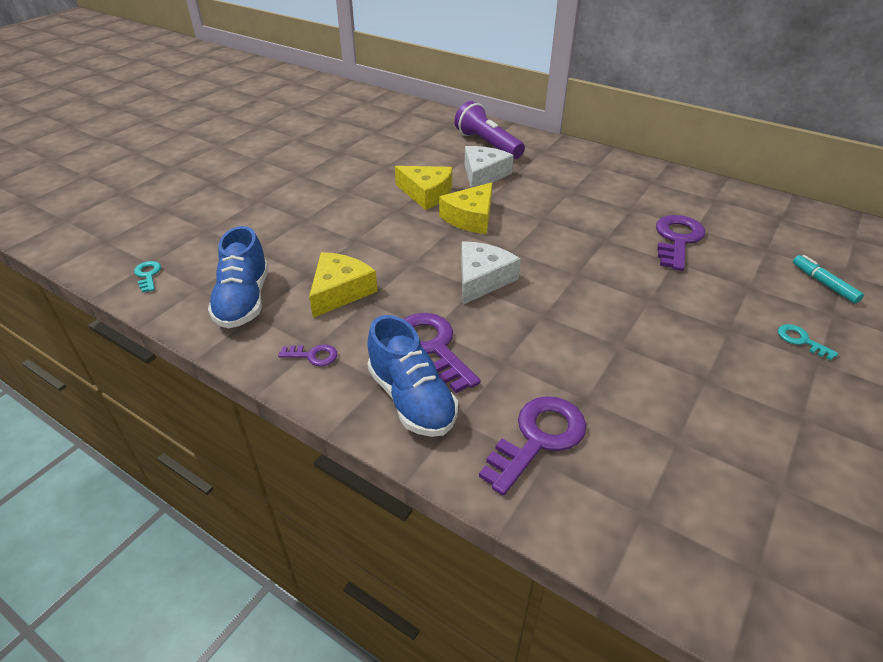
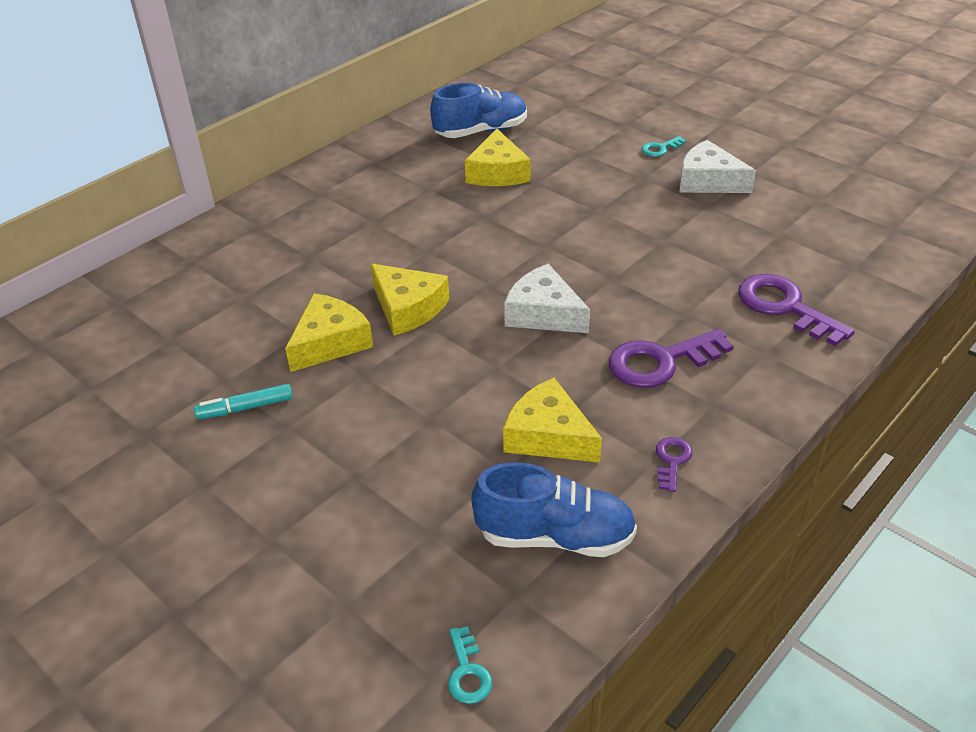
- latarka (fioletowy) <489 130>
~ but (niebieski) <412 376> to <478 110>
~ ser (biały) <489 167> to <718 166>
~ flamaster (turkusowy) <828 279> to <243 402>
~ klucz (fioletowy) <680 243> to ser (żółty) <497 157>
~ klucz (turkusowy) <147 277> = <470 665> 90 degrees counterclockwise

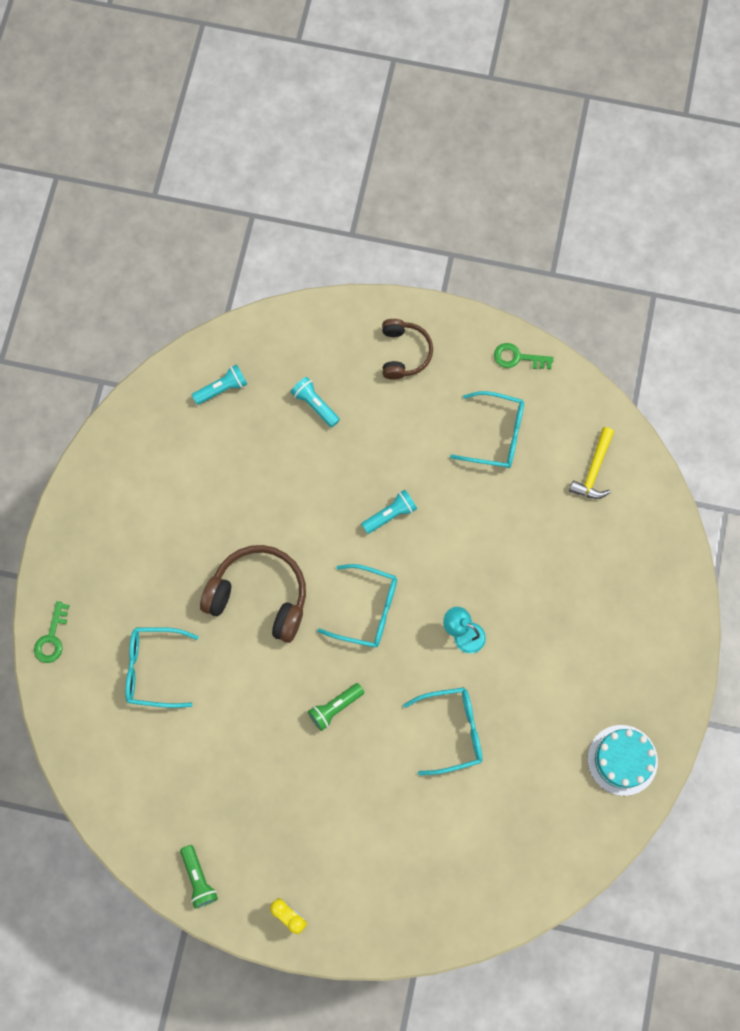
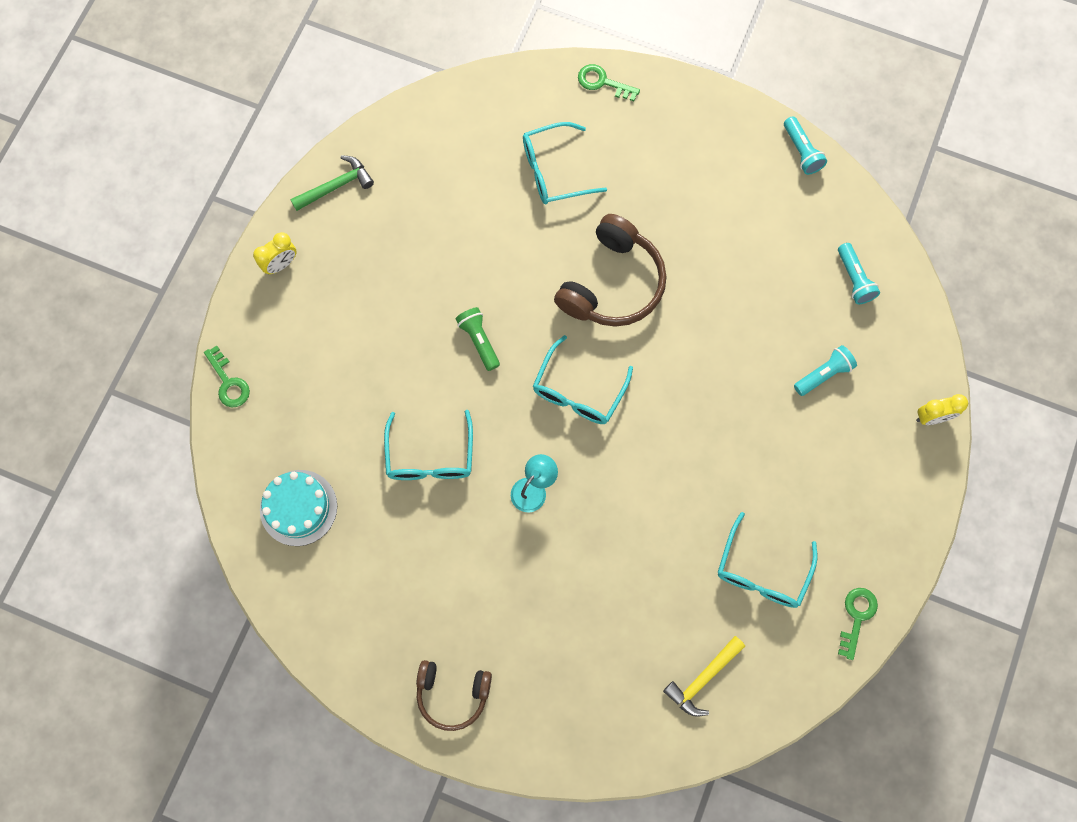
+ klucz (zielony) <227 376>
+ budzik (żółty) <942 409>
~ latarka (turkusowy) <389 512> to <805 145>
~ słuchawki (brązowy) <407 349> to <454 695>
~ tort (turkusowy) <623 760> to <298 508>
~ latarka (zielony) <199 877> to młotek (zielony) <332 183>
~ okulary (turkusowy) <161 667> = <565 163> 120 degrees counterclockwise
~ młotek (żółty) <591 463> = <704 676> 75 degrees counterclockwise

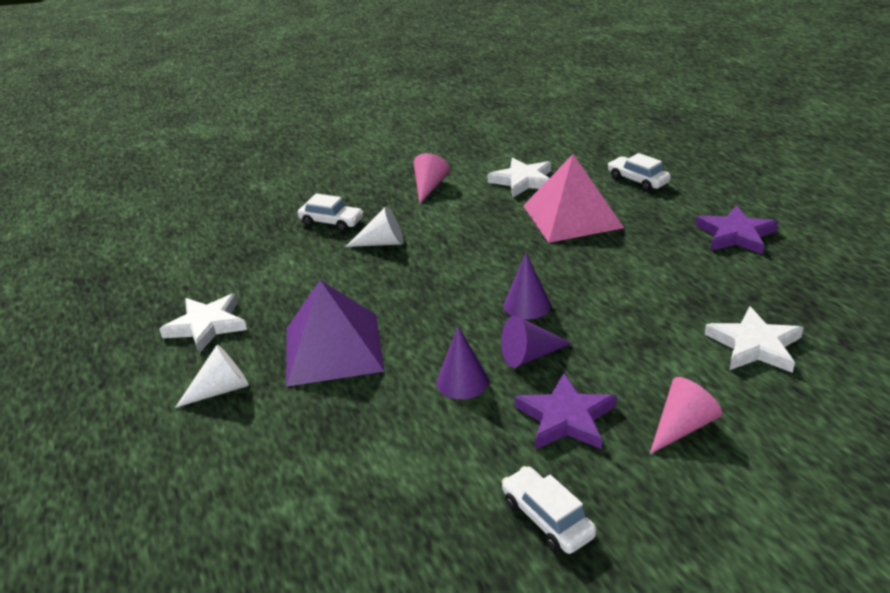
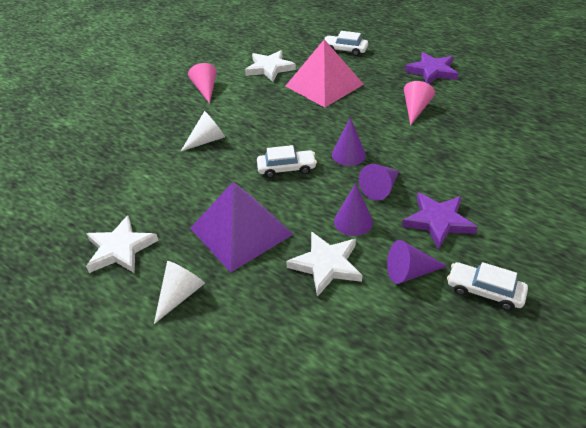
+ stożek (fioletowy) <417 262>
~ samochód (biały) <331 212> to <287 161>
~ stożek (różowy) <686 415> to <419 103>
~ gwiazda (biały) <754 339> to <324 264>

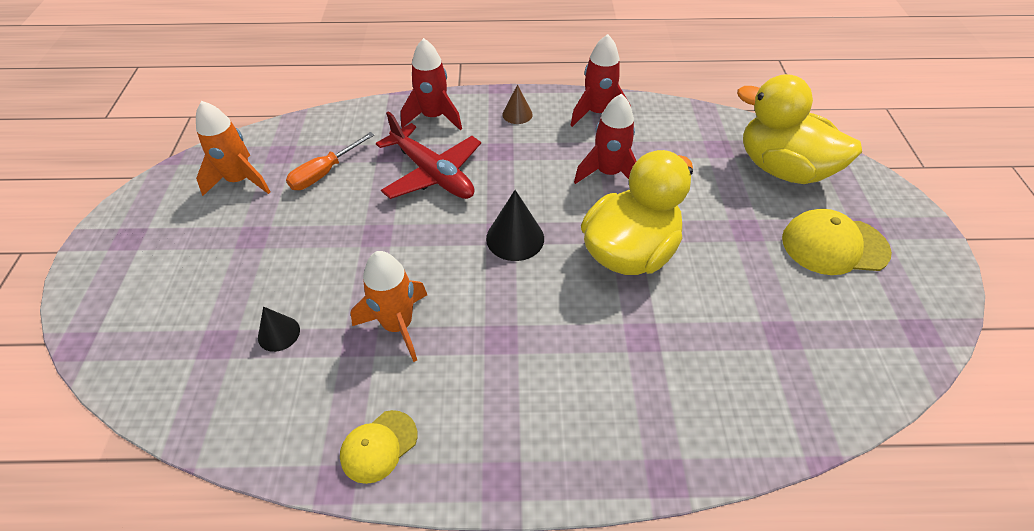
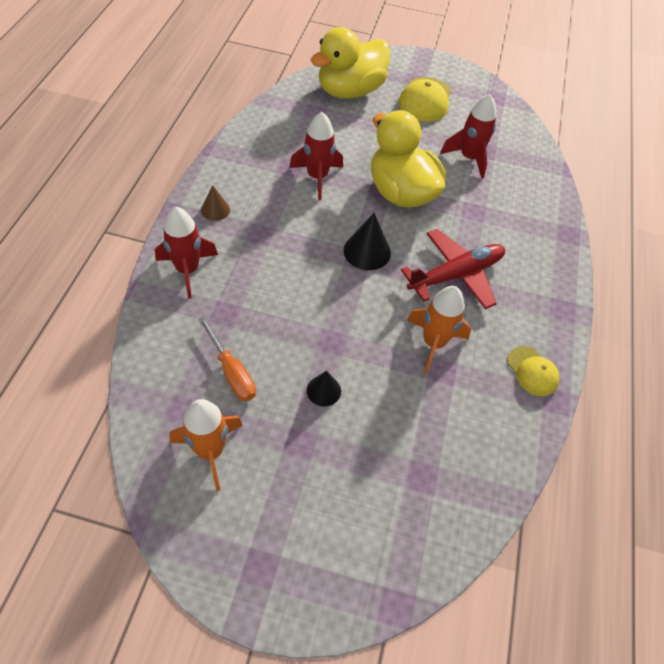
~ stożek (czarny) <279 329> to <324 388>
~ samolot (czerwony) <428 155> to <453 269>
~ rakieta (czerwony) <600 80> to <468 136>

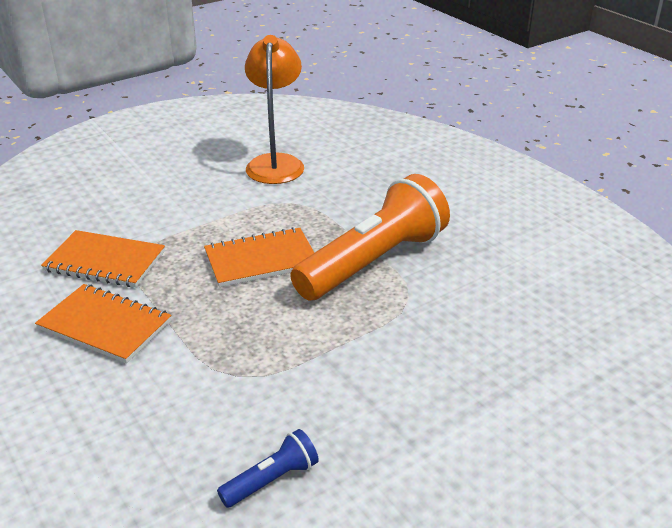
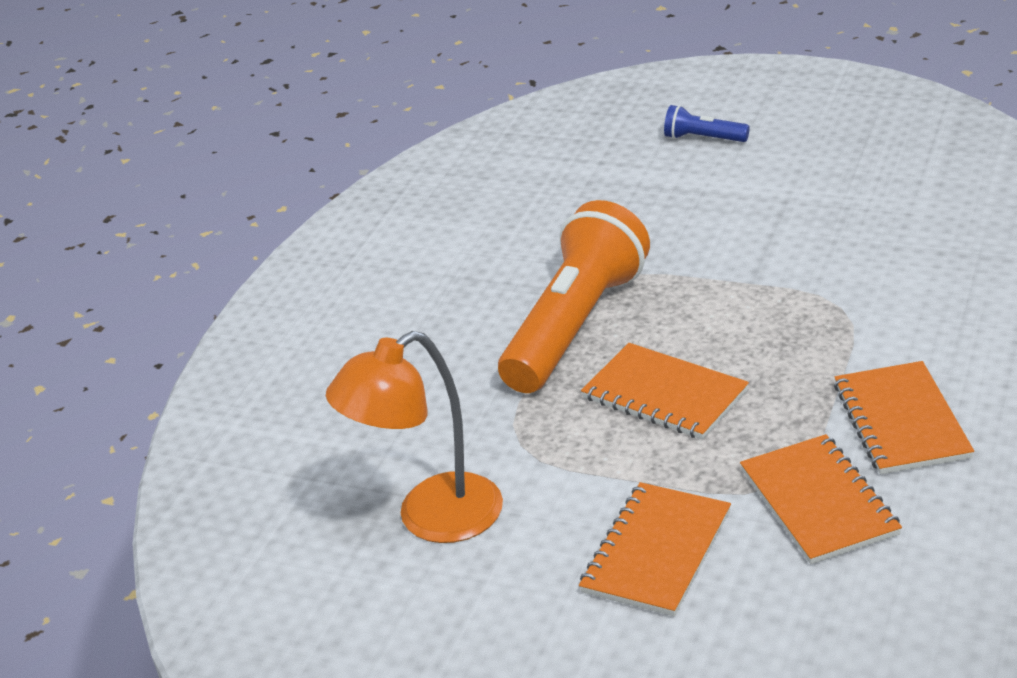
+ zeszyt (pomarańczowy) <655 549>
~ latarka (niebieski) <268 468> to <707 123>
~ latarka (pomarańczowy) <370 237> = <574 296> 105 degrees clockwise

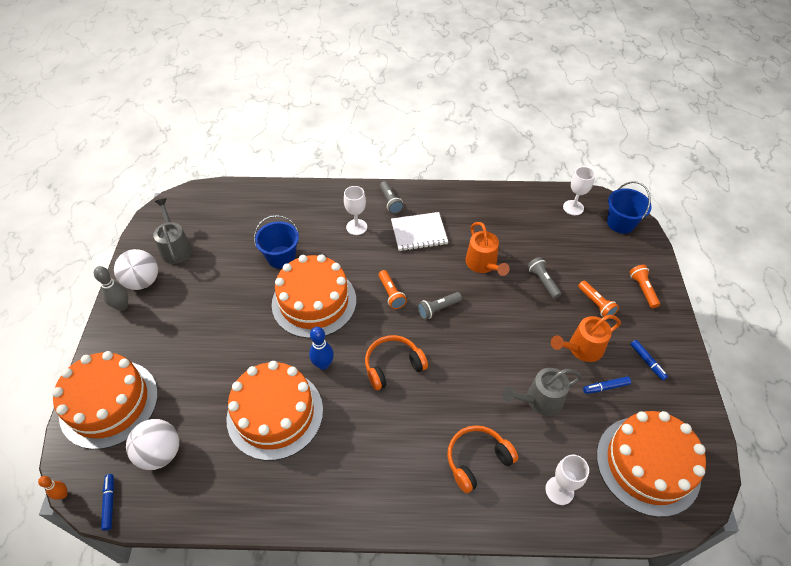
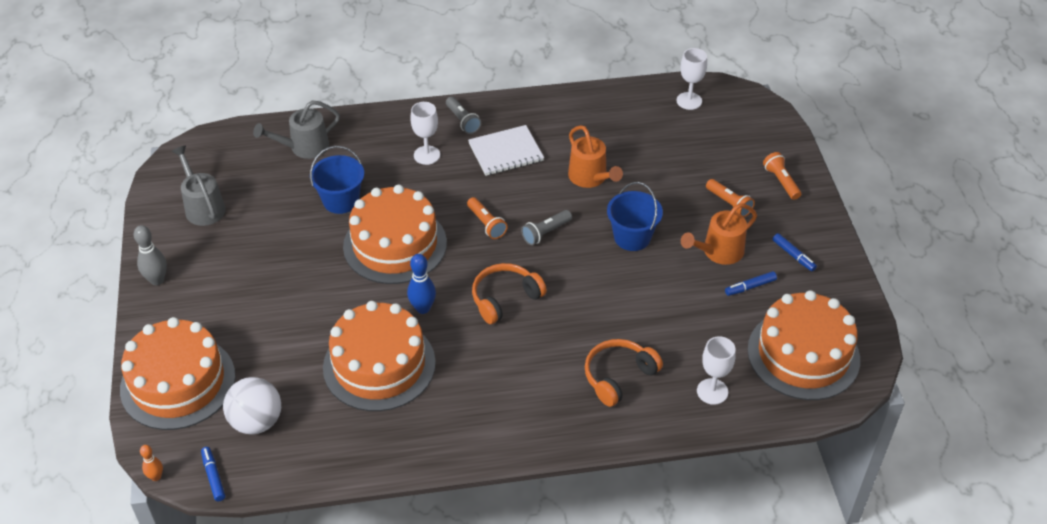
- piłka (biały) <136 269>
- latarka (szary) <544 278>
~ konewka (szary) <542 392> to <296 129>
~ wiadro (niebieski) <629 208> to <635 216>

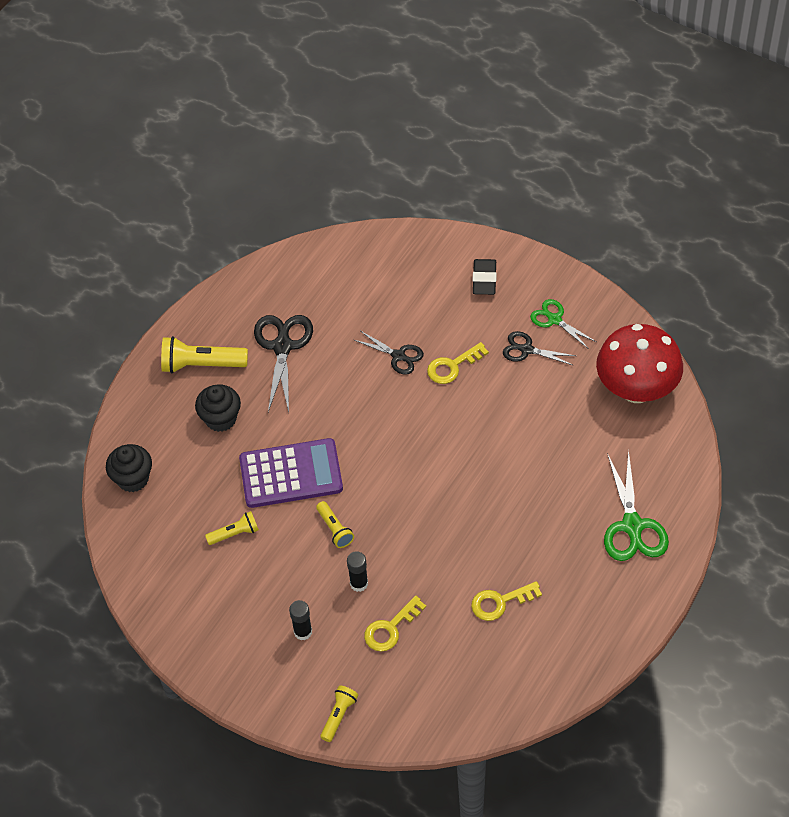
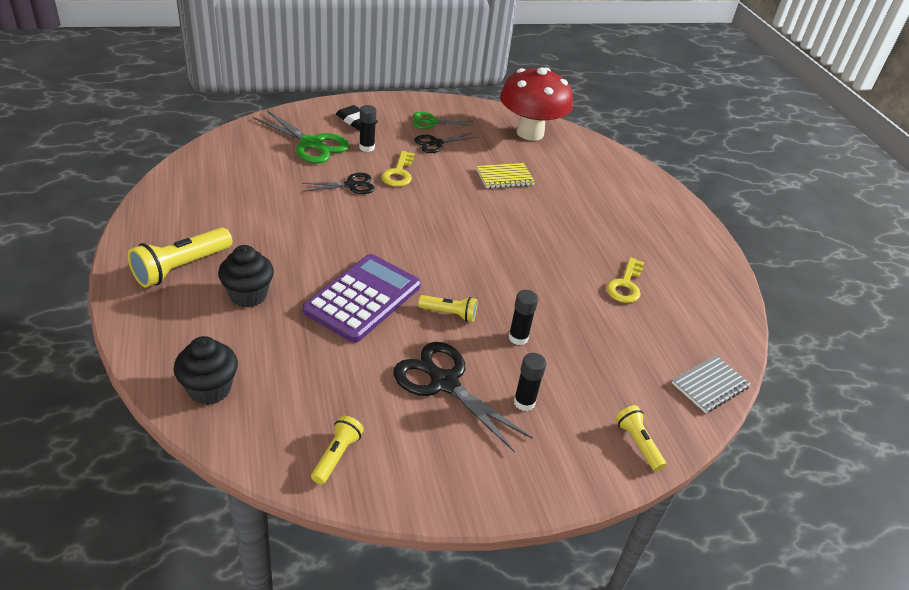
- klucz (żółty) <395 624>
+ klej w sztyfcie (czarny) <367 128>
+ zeszyt (żółty) <505 175>
+ zeszyt (szary) <711 384>
~ latarka (żółty) <232 528> to <337 450>
~ nożyczki (czarny) <283 363> to <463 397>
~ nożyczki (zielony) <636 505> to <301 136>

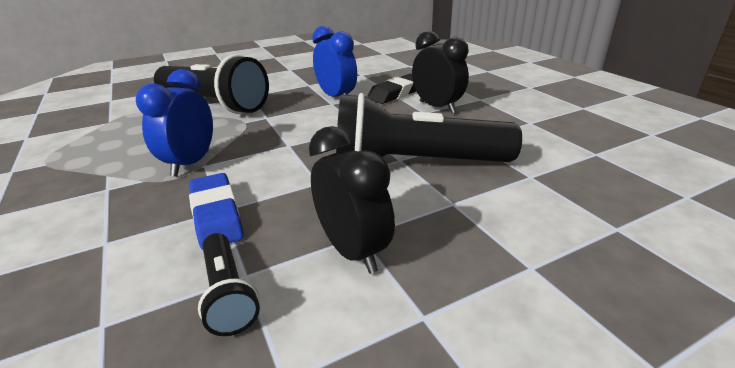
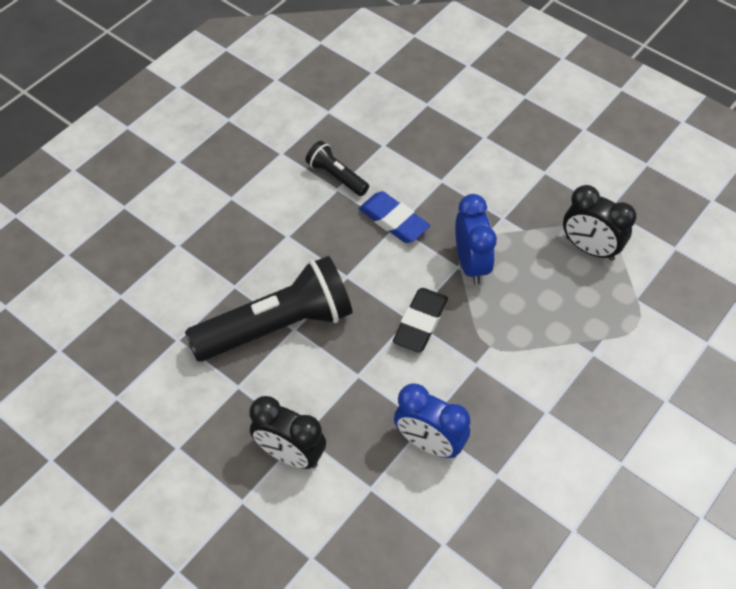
- latarka (czarny) <211 84>
~ budzik (czarny) <352 200> to <599 223>
~ gumka do mazania (czarny) <391 89> to <420 320>

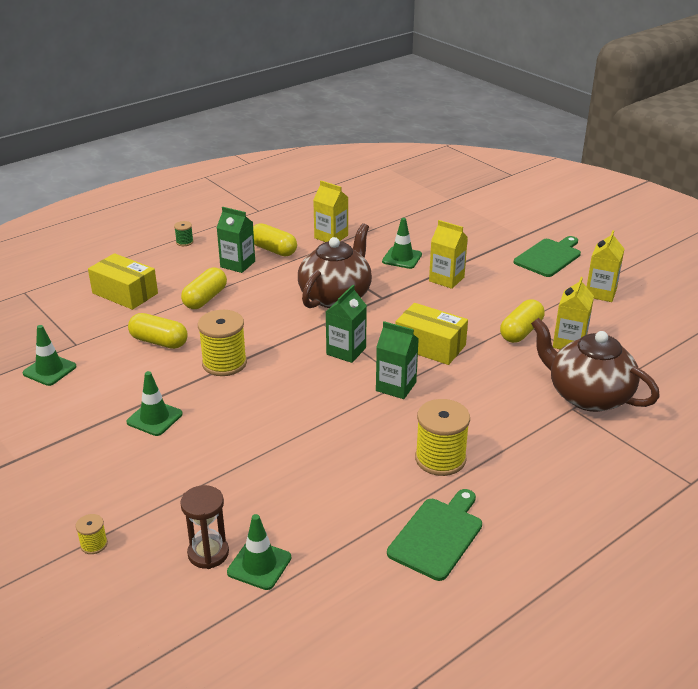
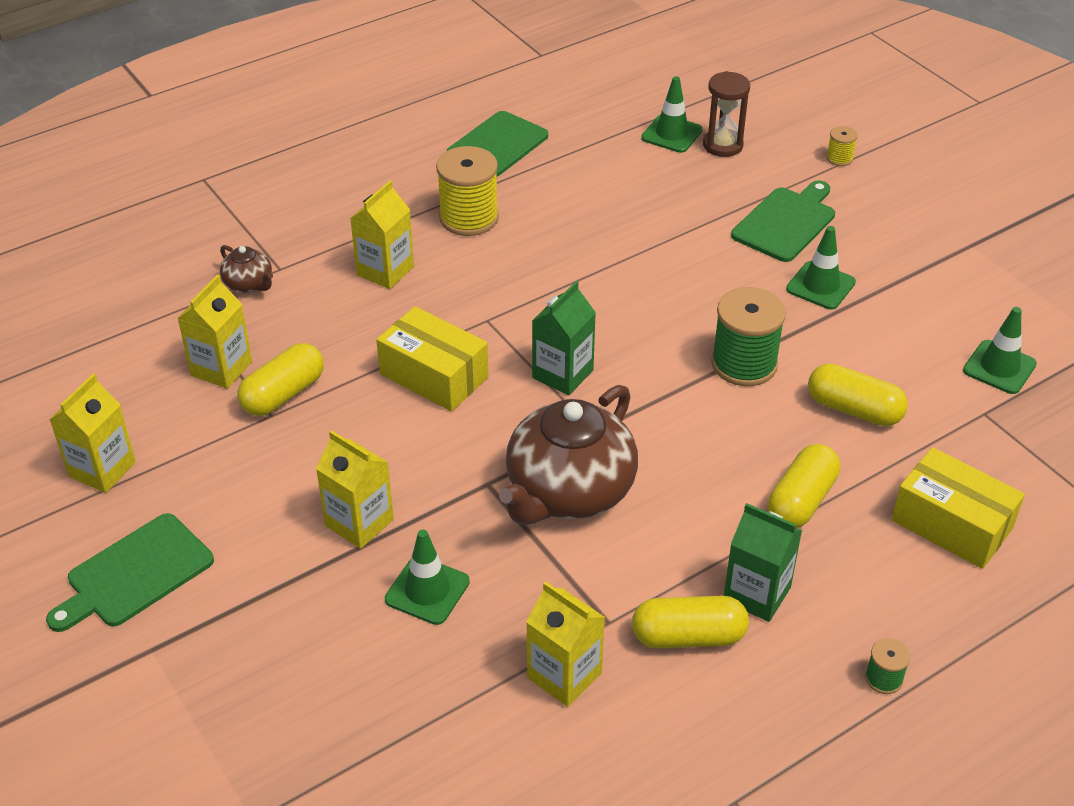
- karton mleka (zielony) <397 360>
+ karton mleka (żółty) <382 234>
+ deska do krojenia (zielony) <783 221>
~ szpulka (żółty) <222 343> to szpulka (zielony) <748 336>
~ kapsułka (żółty) <275 239> = <690 622> 45 degrees counterclockwise
~ imbryk (brązowy) <595 365> = <246 269> x0.45

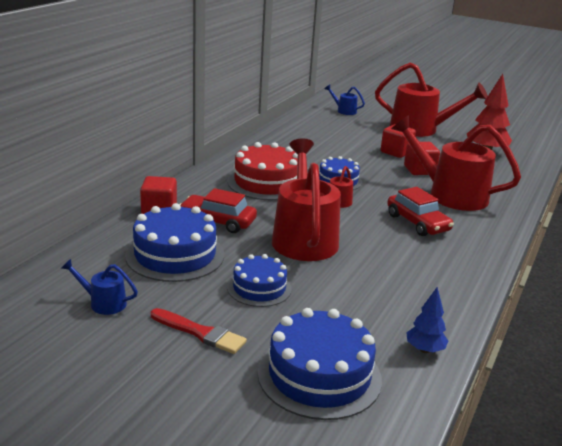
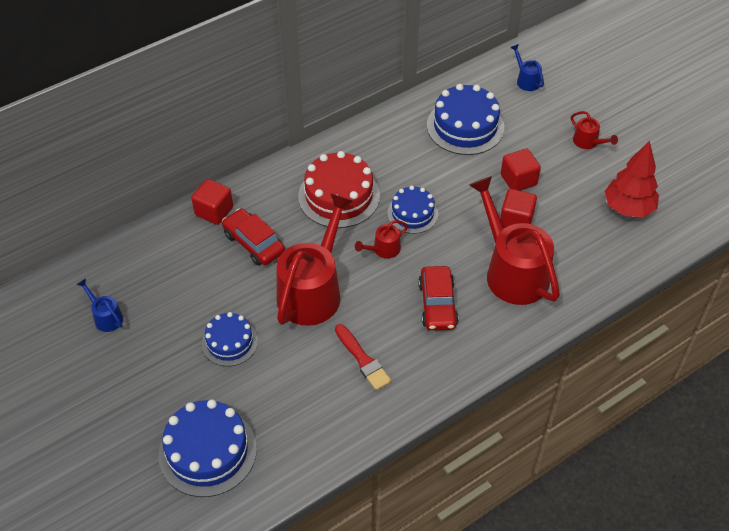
- drzewko (niebieski) <427 320>
~ tort (niebieski) <174 242> to <465 119>
~ pędzel (czerwony) <199 331> to <363 357>
~ konewka (czerwony) <431 99> = <594 130> x0.44

